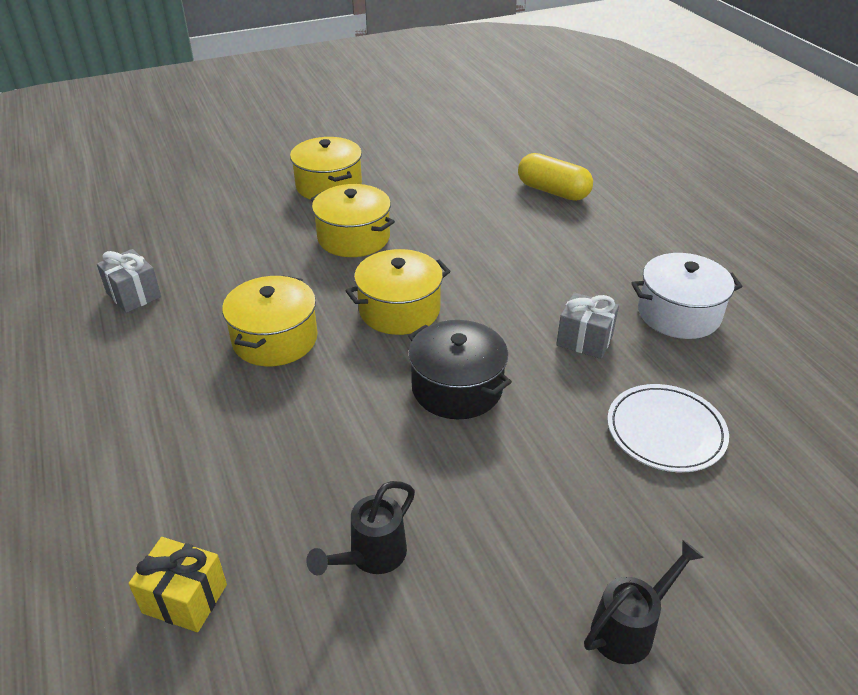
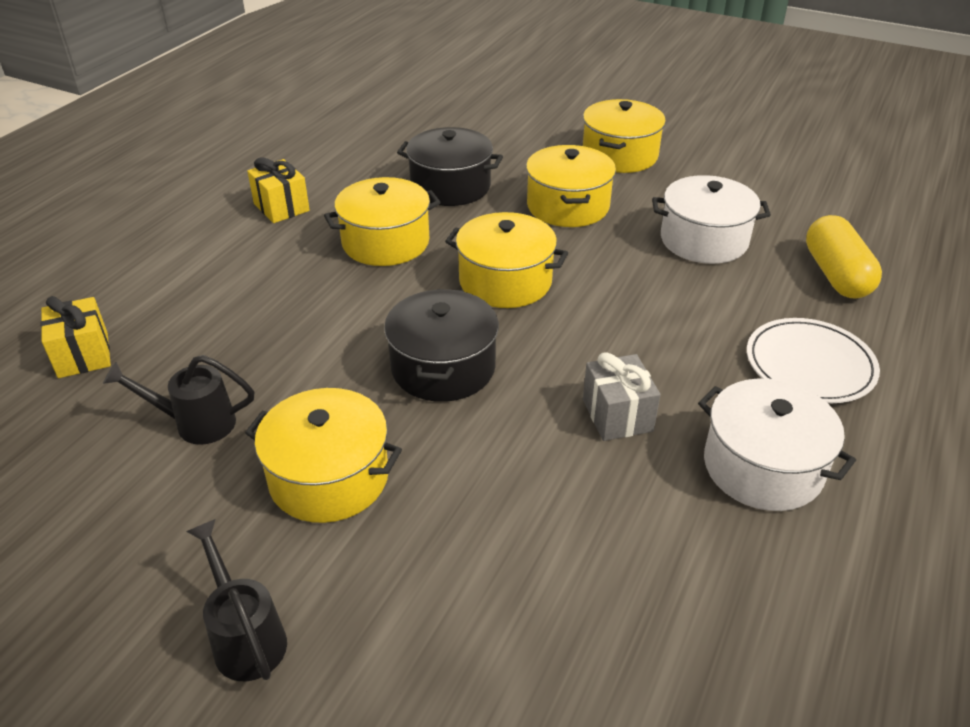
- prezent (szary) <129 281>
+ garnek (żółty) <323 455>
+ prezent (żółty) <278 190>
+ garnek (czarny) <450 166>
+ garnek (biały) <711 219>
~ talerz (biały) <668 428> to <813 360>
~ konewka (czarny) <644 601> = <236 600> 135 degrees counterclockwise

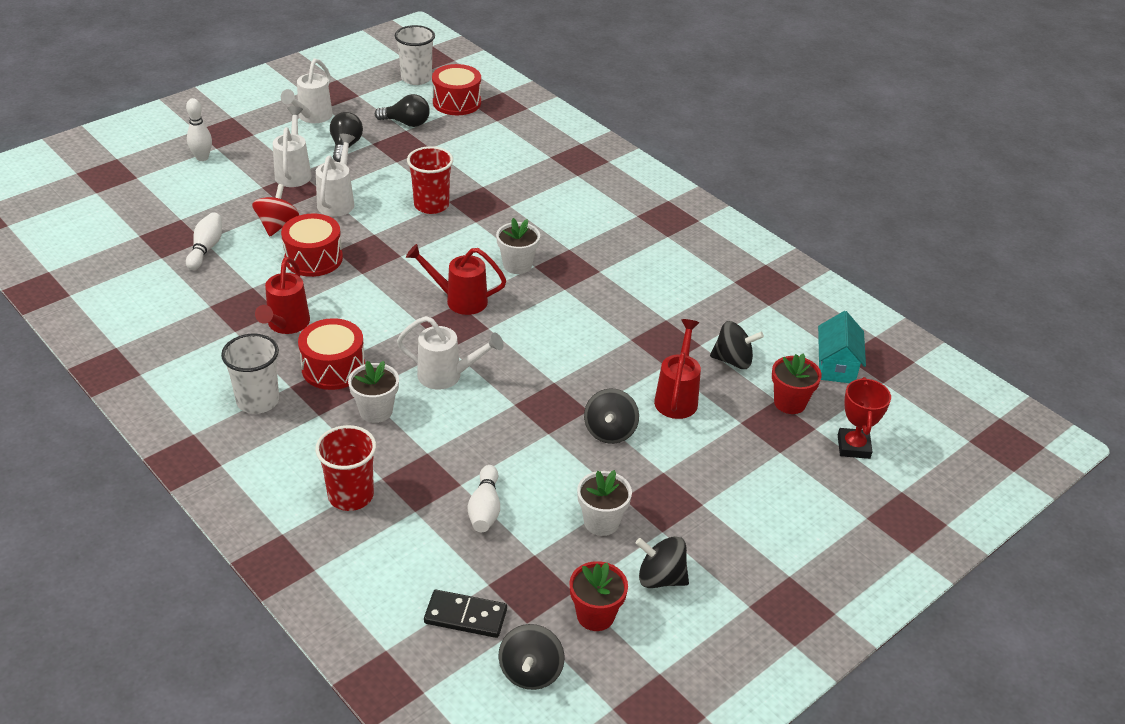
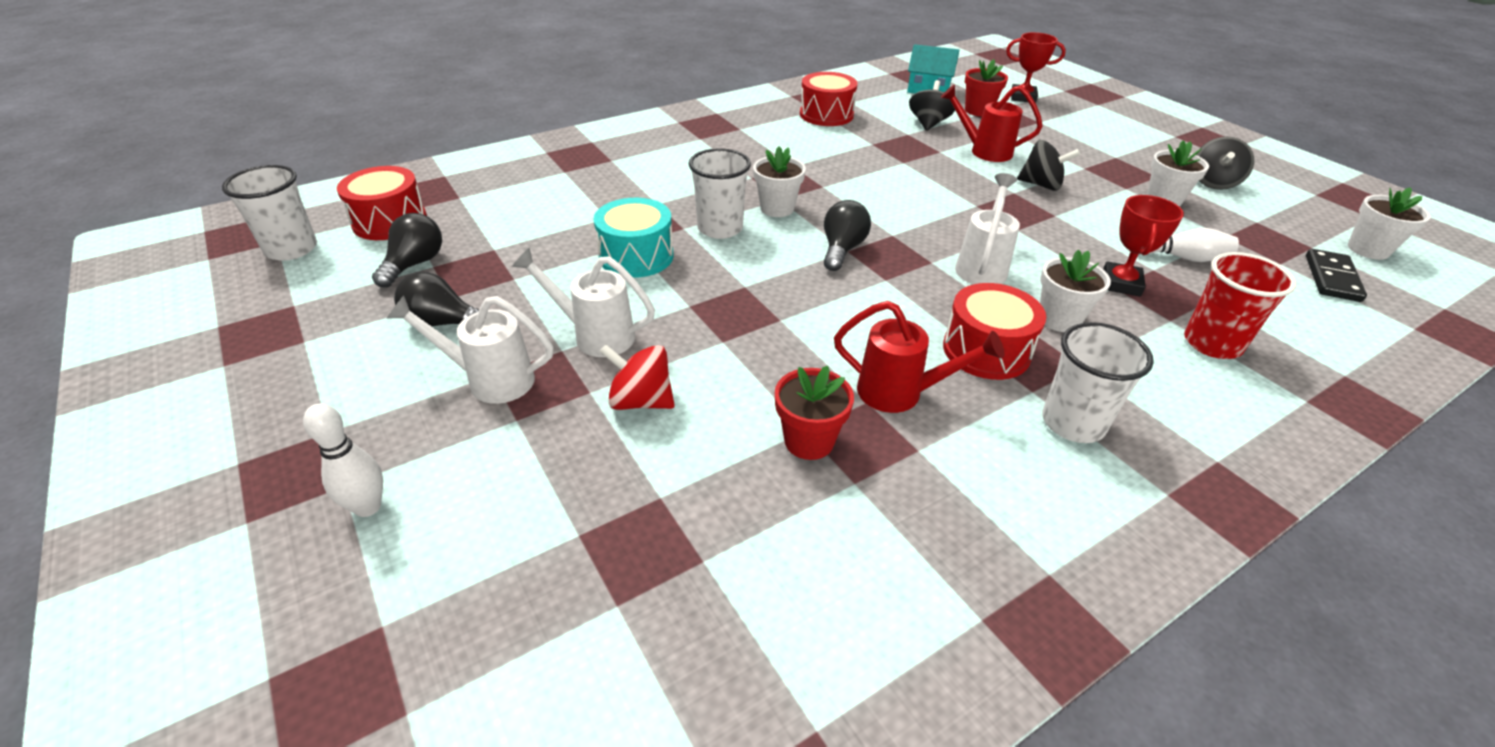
- kręgiel (biały) <204 241>
- konewka (biały) <307 90>
+ szklanka (biały) <720 193>
+ puchar (czerwony) <1143 246>
~ bęben (czerwony) <312 245> to <829 99>
~ doniczka (czerwony) <599 596> to <814 413>
~ konewka (czerwony) <456 279> to żarówka (czarny) <847 235>
~ szklanka (czerwony) <430 180> to bęben (turkusowy) <634 238>
~ bączek (czarny) <531 657> to doniczka (biały) <1389 223>

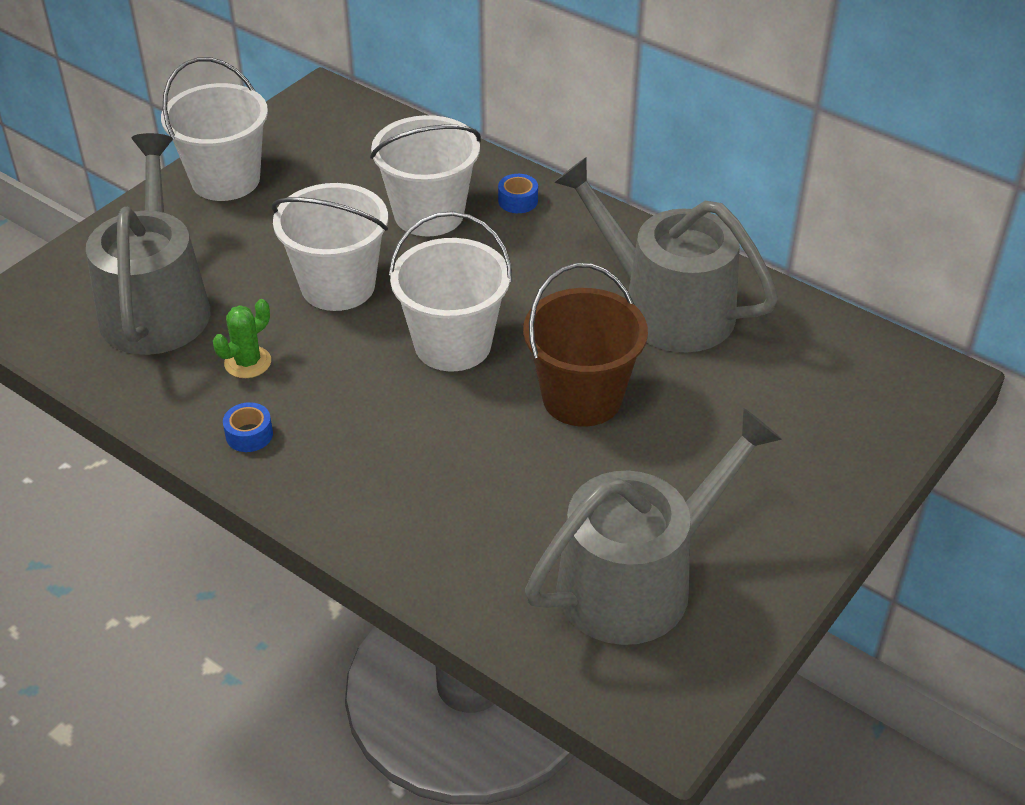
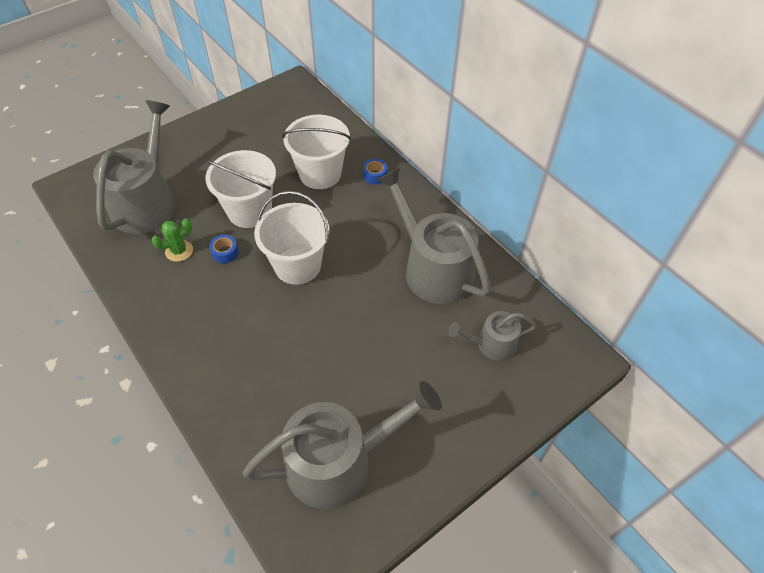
- wiadro (biały) <214 129>
- wiadro (brązowy) <585 345>
+ konewka (szary) <492 336>
~ taśma klejąca (niebieski) <248 427> to <224 249>

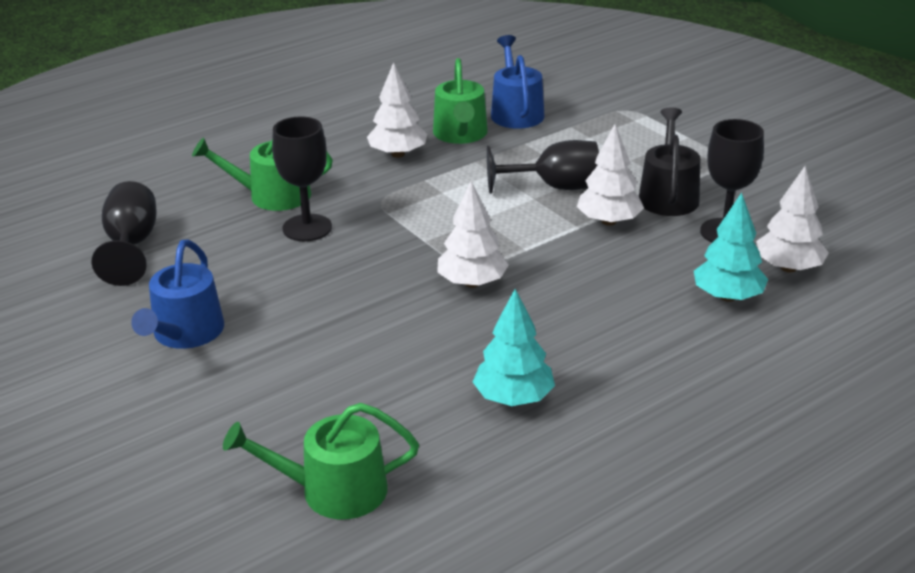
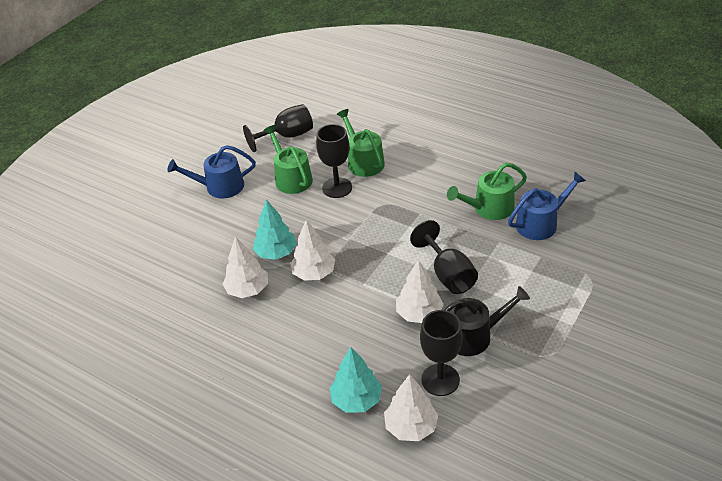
~ konewka (zielony) <321 461> to <288 159>
~ drzewko (biały) <397 110> to <245 267>
~ drzewko (turkusowy) <514 347> to <275 229>

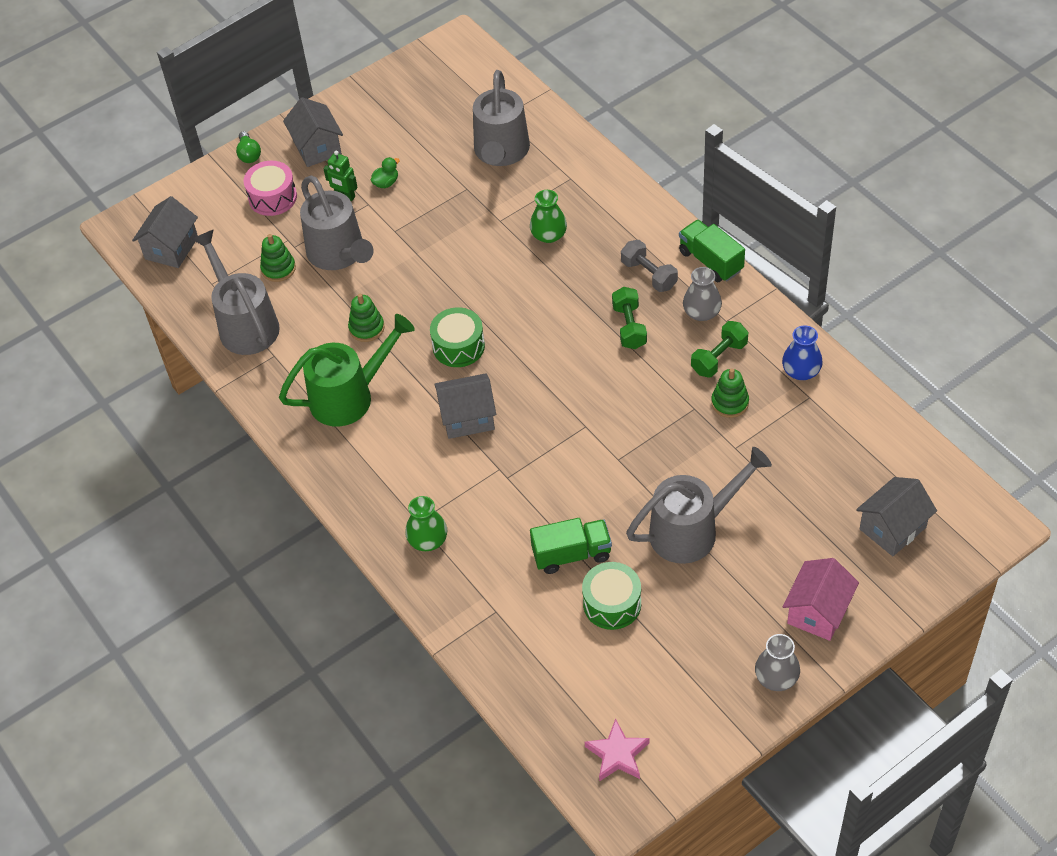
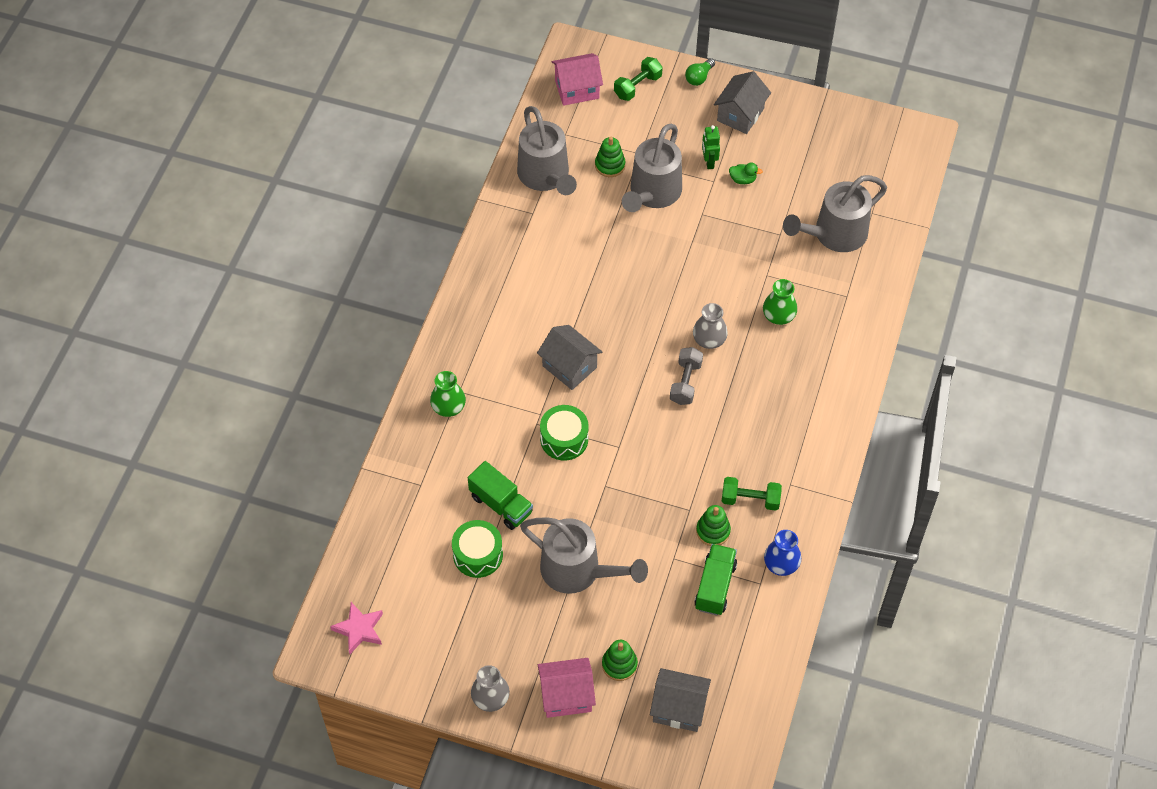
- bęben (różowy) <270 188>
- konewka (zielony) <347 370>
~ zabawka nakładanka (zielony) <366 318> to <620 660>
~ bęben (zielony) <457 337> to <564 433>
~ hantel (zielony) <629 318> to <638 79>
~ hantel (szary) <649 266> to <686 376>
~ ciężarówka (zielony) <712 250> to <715 579>
~ wazon (szary) <702 294> to <710 326>
~ domek (szary) <165 232> to domek (różowy) <577 79>
~ konewka (szary) <236 292> = <547 150> 135 degrees clockwise

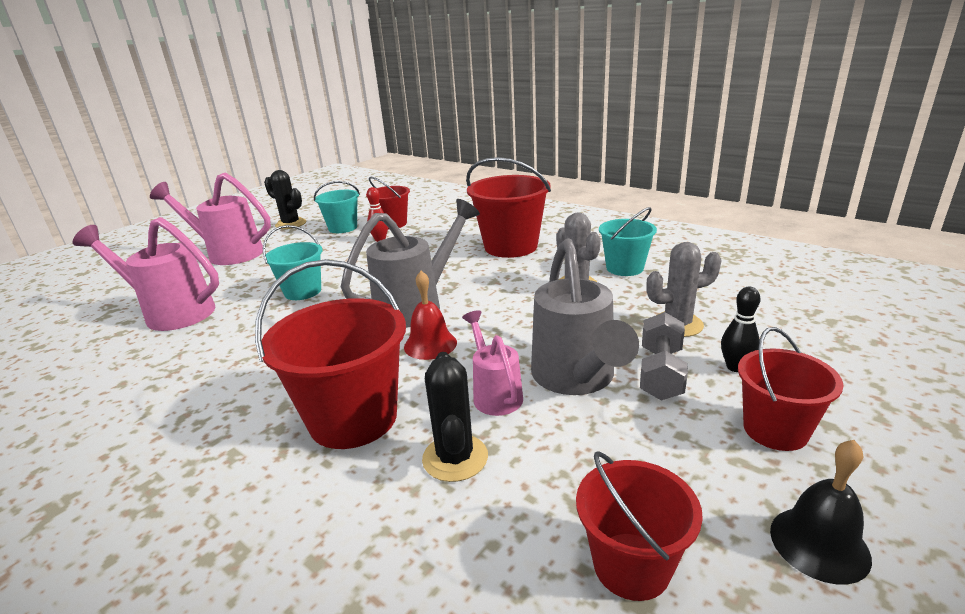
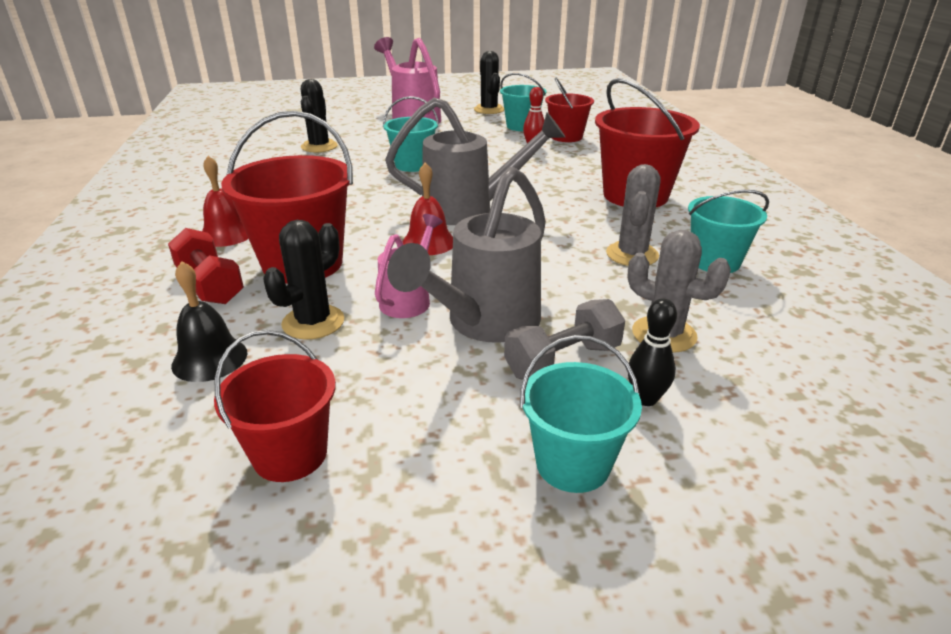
+ hantel (czerwony) <206 266>
+ dzwonek (czerwony) <225 201>
~ dzwonek (czarny) <821 512> to <209 321>
~ konewka (różowy) <146 274> to kaktus (czarny) <319 115>
~ wiadro (czerwony) <791 389> to wiadro (turkusowy) <581 414>

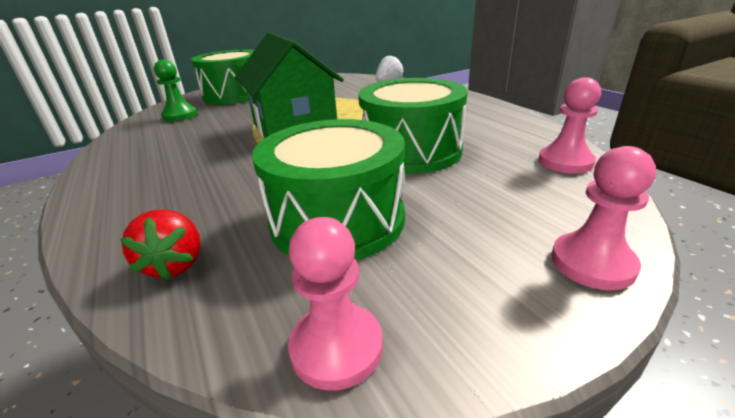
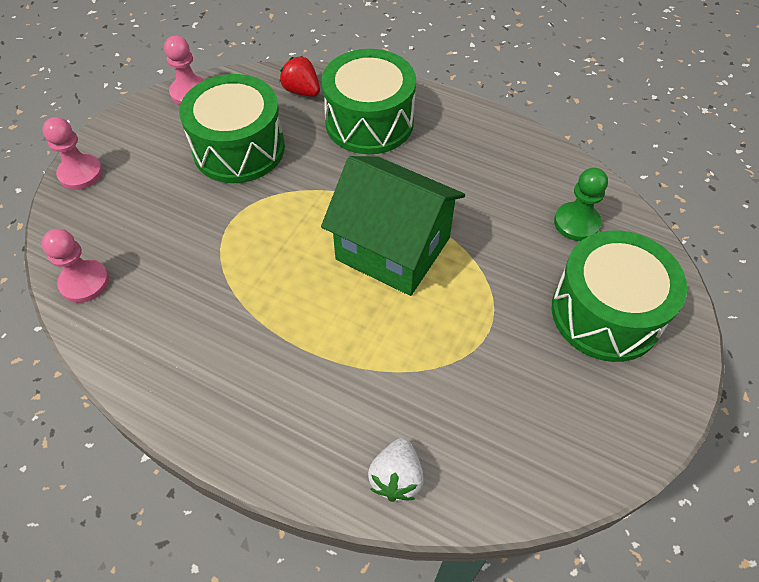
~ bęben (zielony) <413 126> to <369 101>

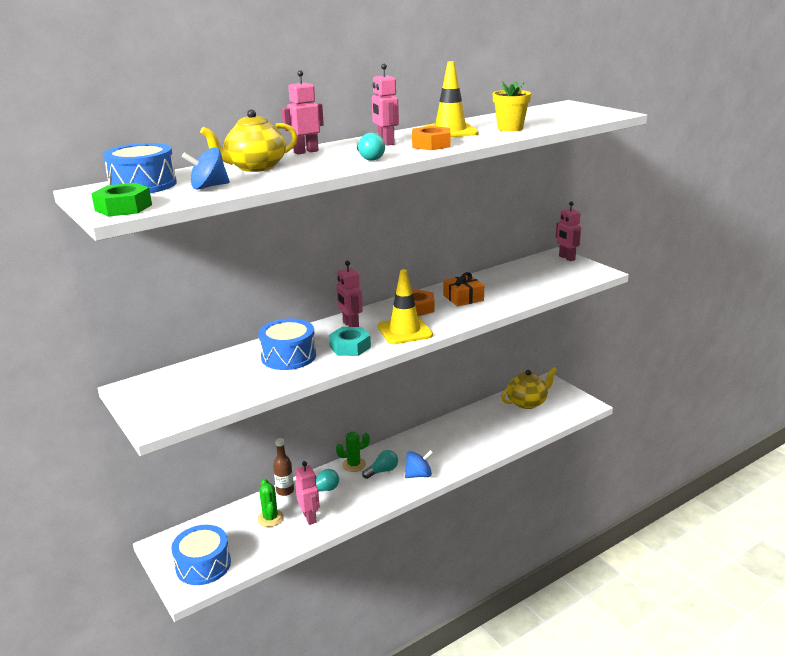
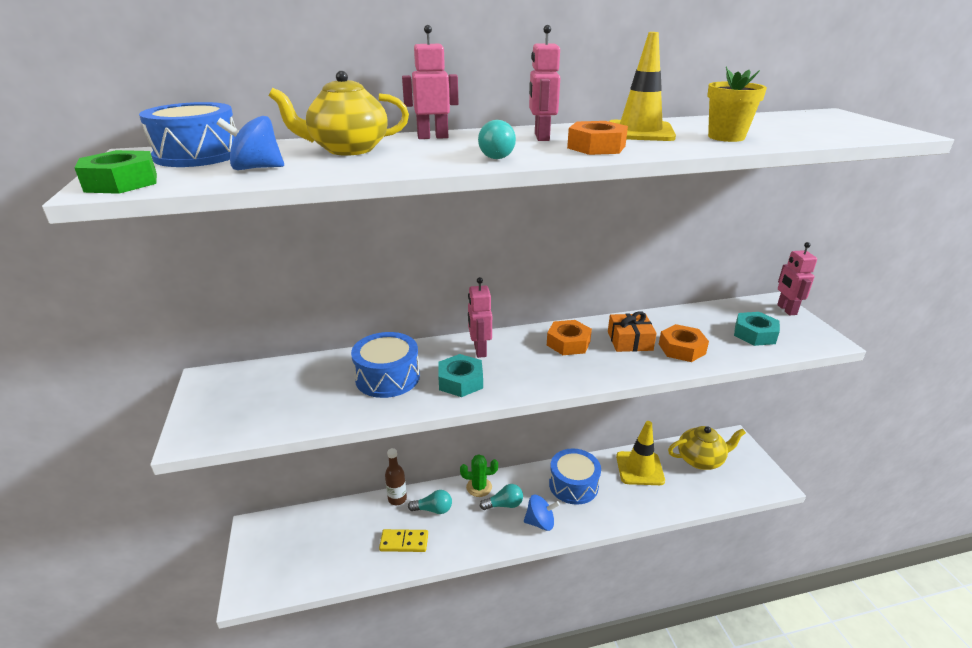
- kaktus (zielony) <270 502>
+ nakrętka (pomarańczowy) <684 343>
+ nakrętka (turkusowy) <757 329>
~ bęben (niebieski) <201 555> to <575 476>
~ pachołek (żółty) <405 306> to <640 453>
~ robot (różowy) <307 493> to kostka domina (żółty) <403 540>

